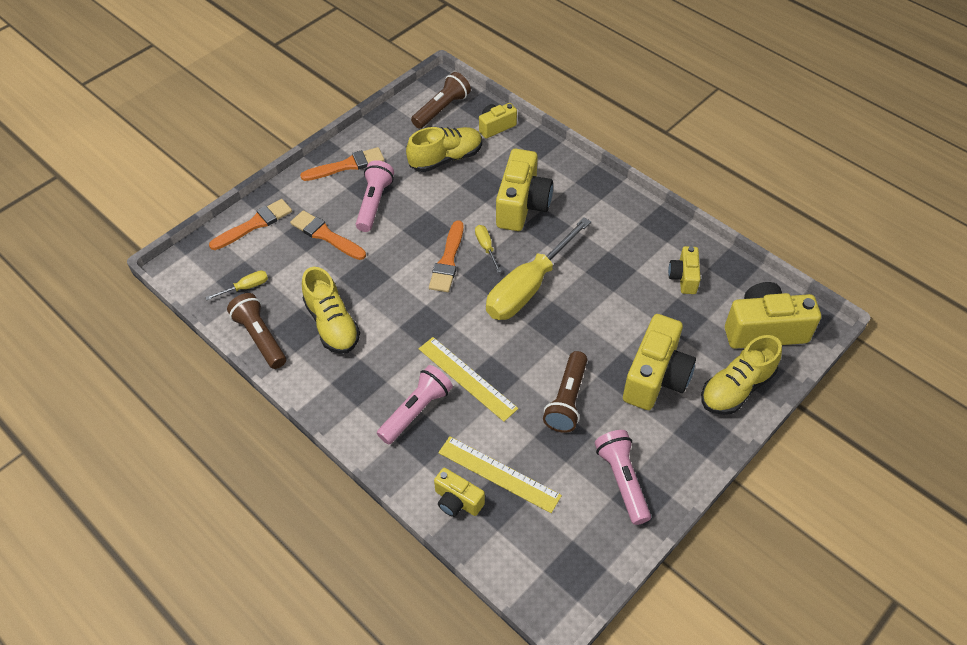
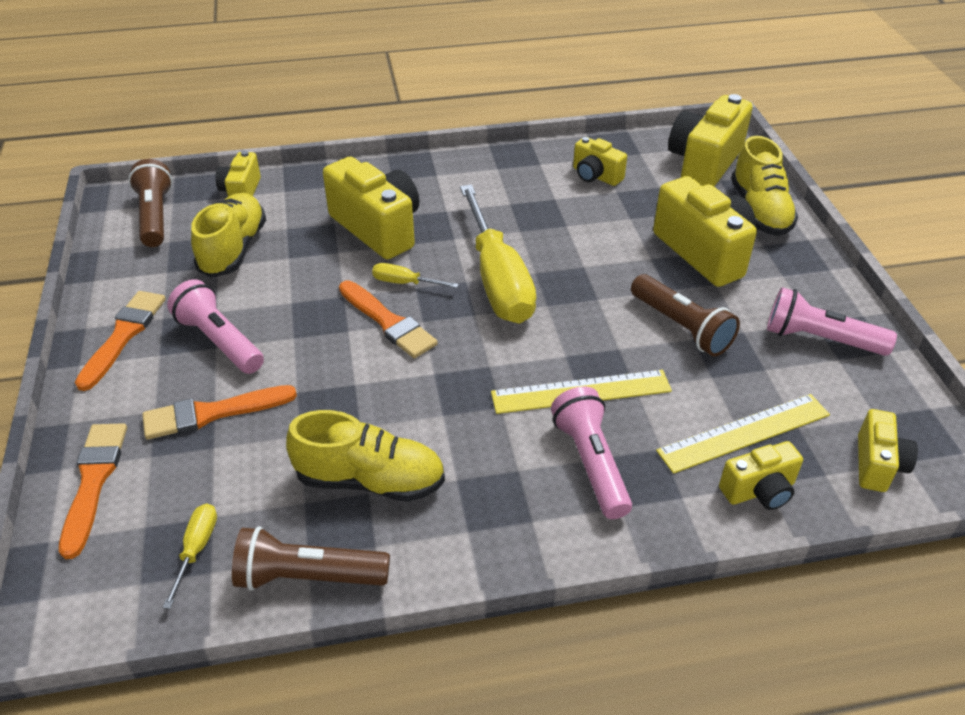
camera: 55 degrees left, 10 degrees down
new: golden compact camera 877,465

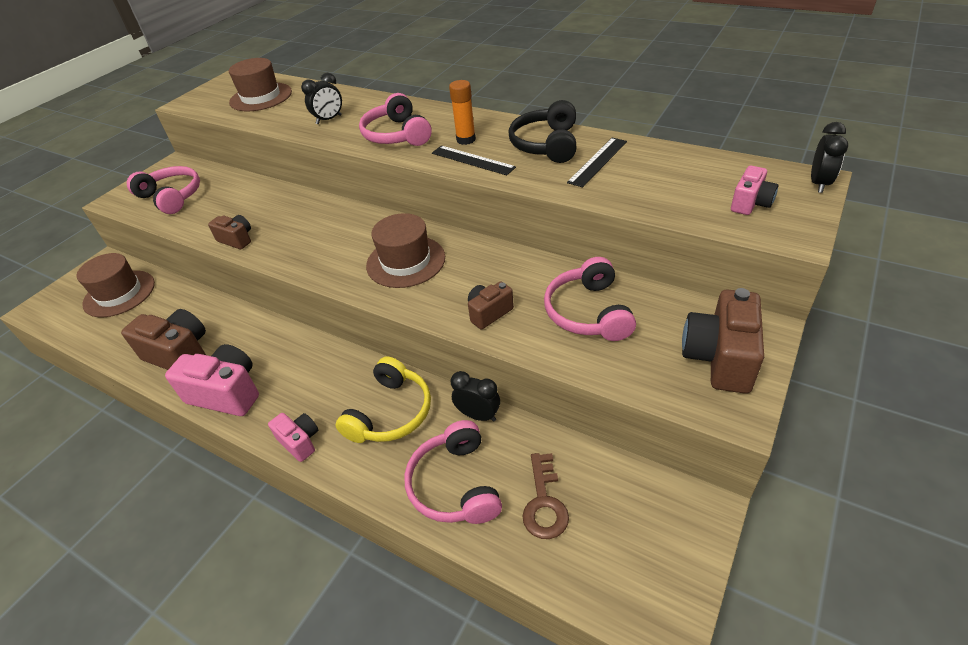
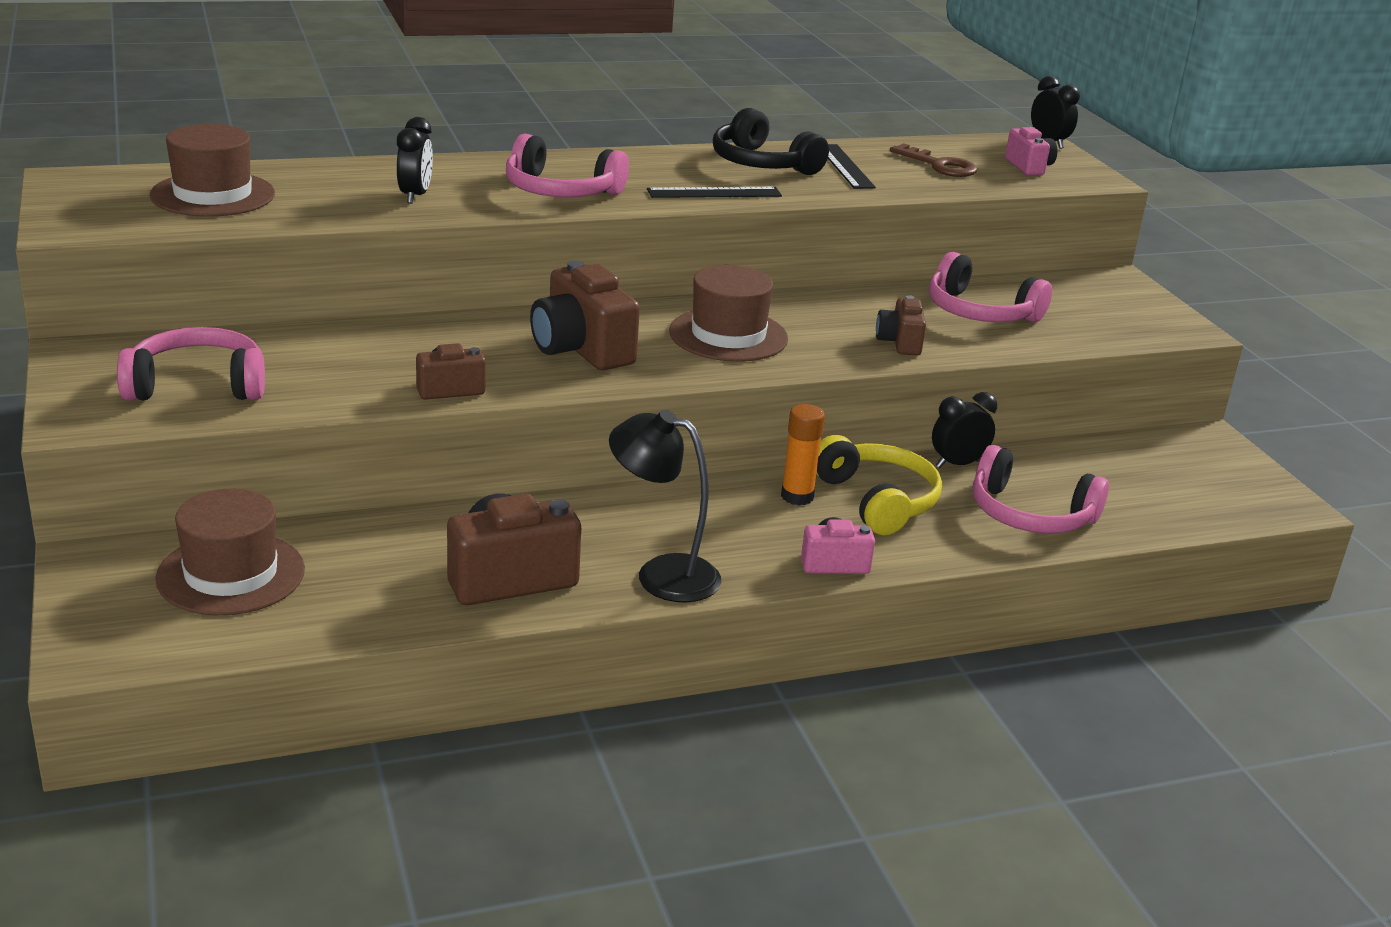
camera: 55 degrees left, 15 degrees down
shifted: orange glue stick 466,139 to 797,496; dark brown key 544,503 to 940,165; dark brown compact camera 719,358 to 581,349
swapped: pink compact camera 227,393 to black reading lamp 662,574

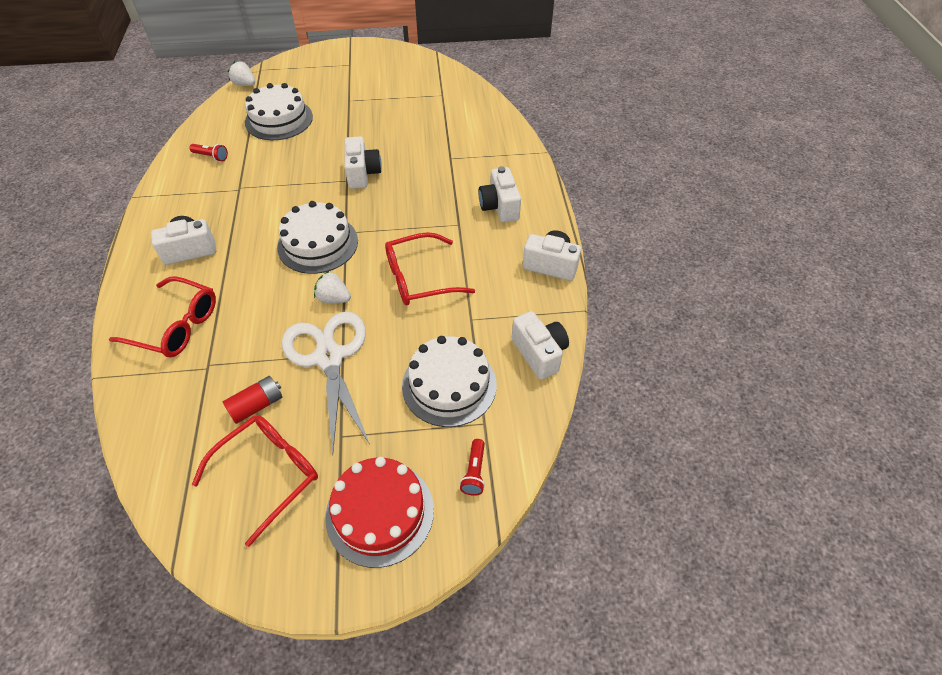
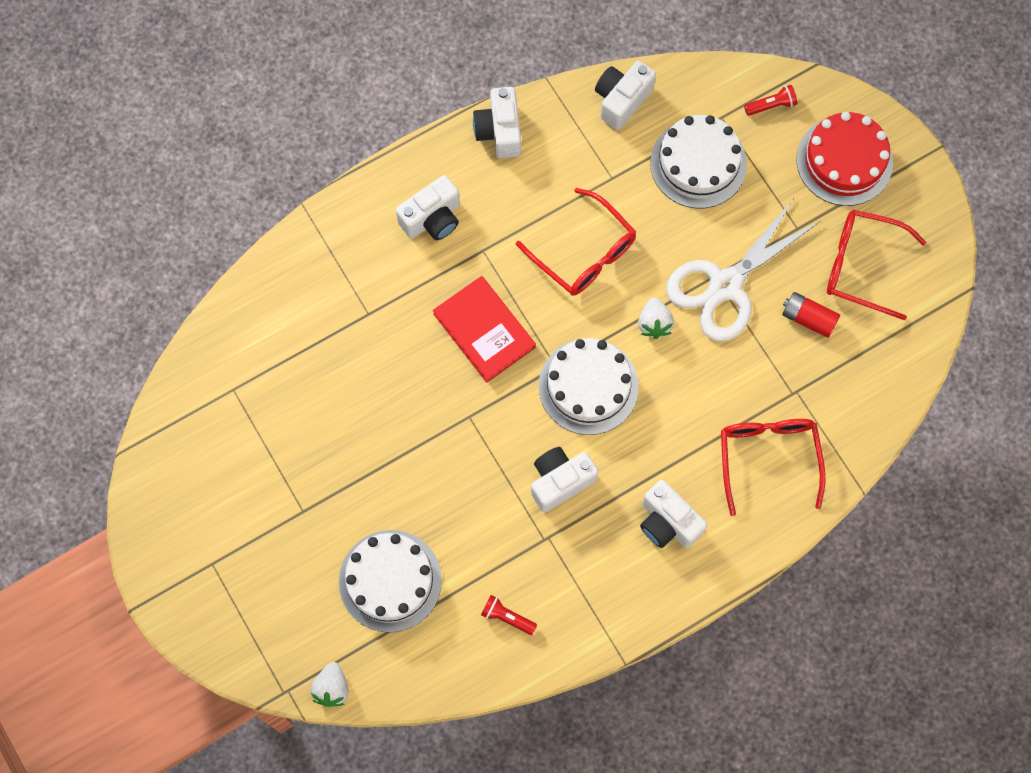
camera: 115 degrees left, 20 degrees up
new: red hardback 484,330
shifted: pure white compact camera 362,173 to 560,481
rotated: red pocket torch 211,157 = 507,617 60 degrees counterclockwise

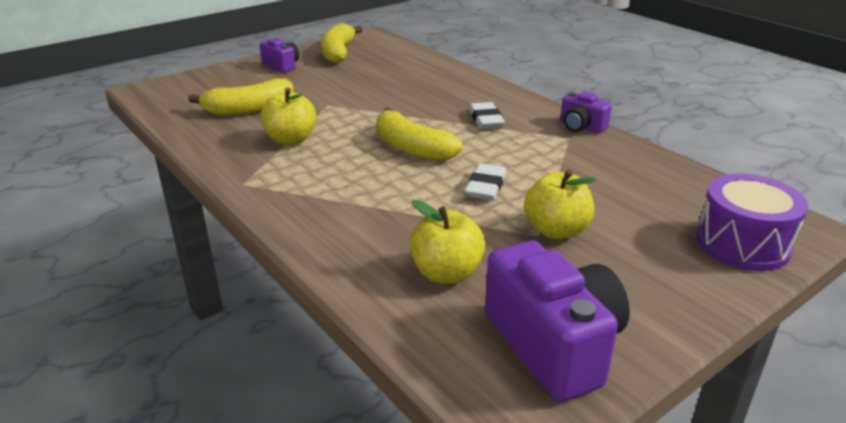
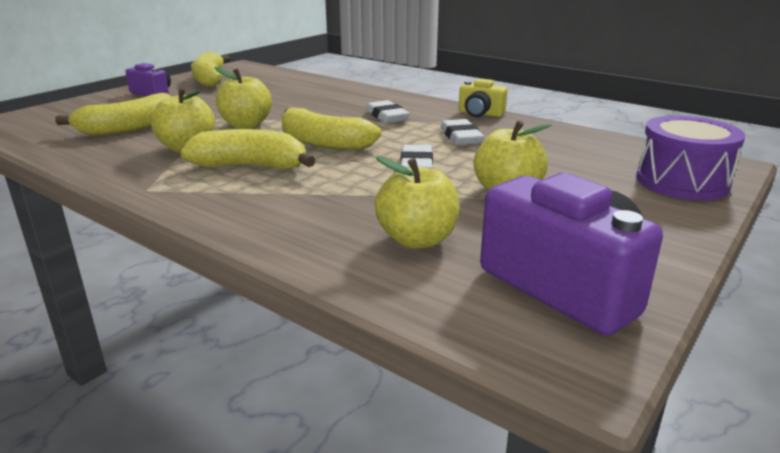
camera: 15 degrees left, 5 degrees down
new: golden toy banana 251,166; golden apple 246,125; pure white eraser 461,137
repainted: royal purple compact camera 581,127 to golden compact camera 480,114

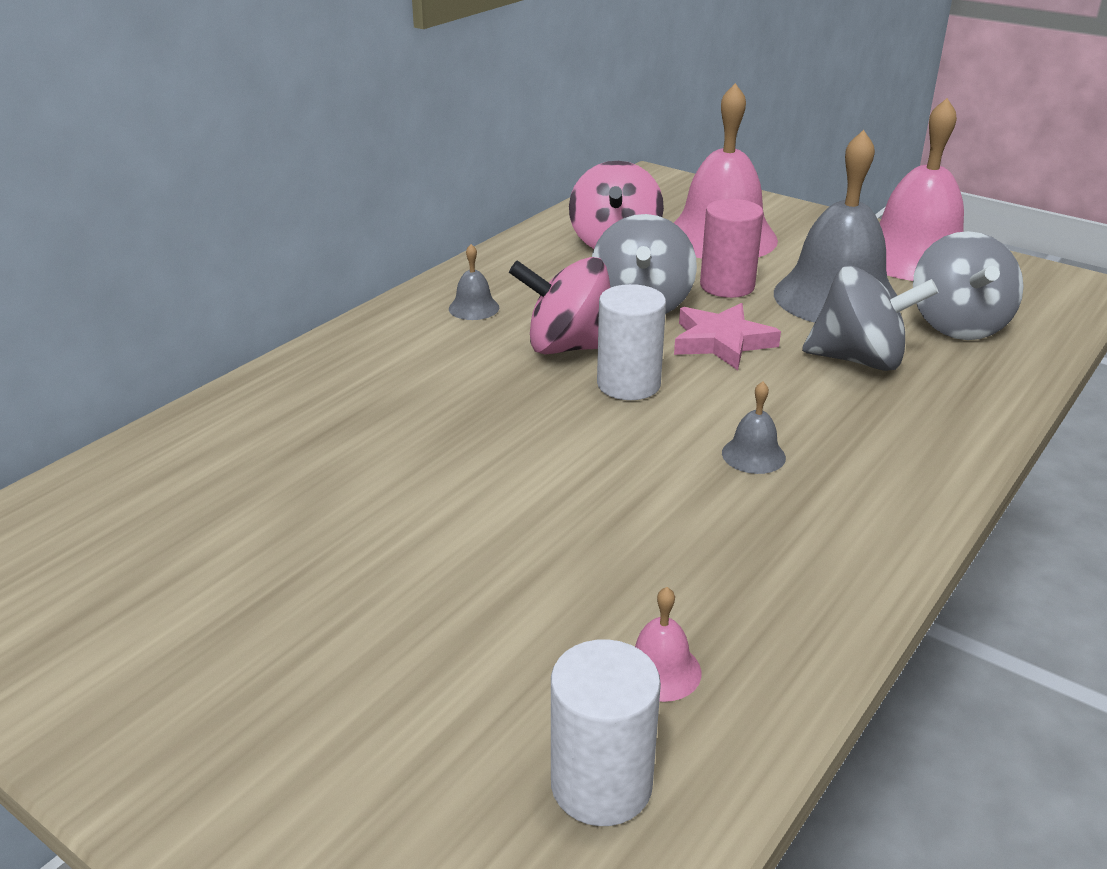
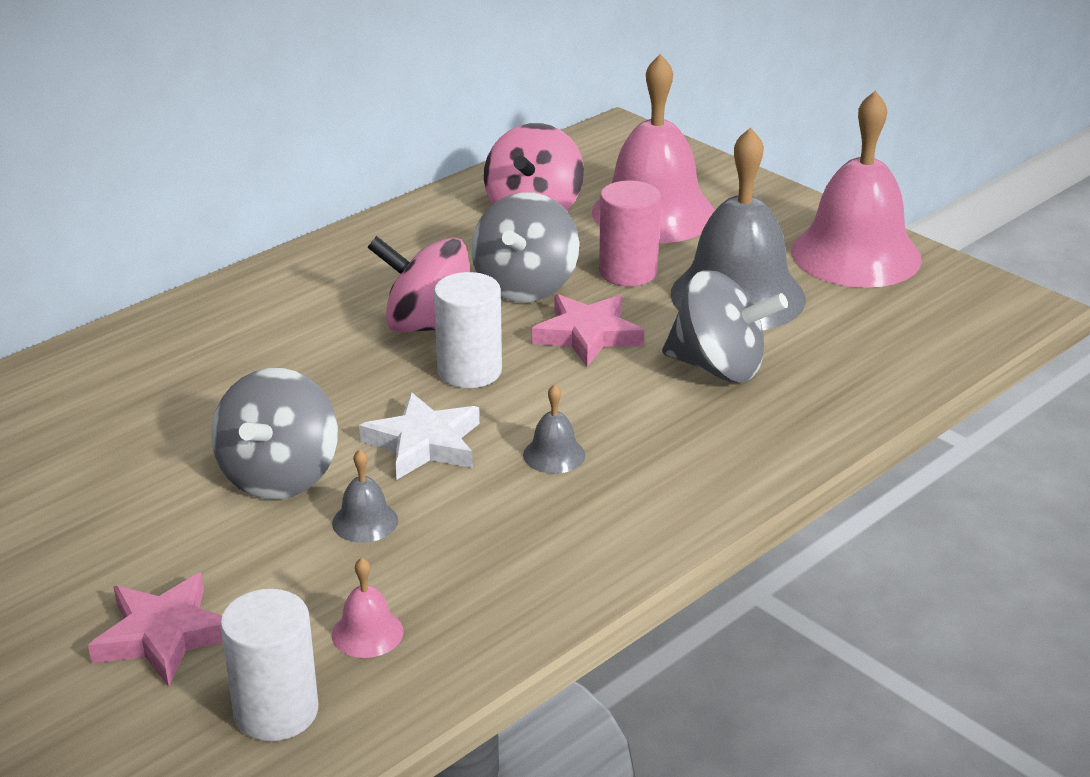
camera: 10 degrees right, 0 degrees up
new: pink five-pointed star 164,635; pure white five-pointed star 424,443
shifted: grey hand bell 474,308 to 365,521; grey toy top 957,325 to 280,477

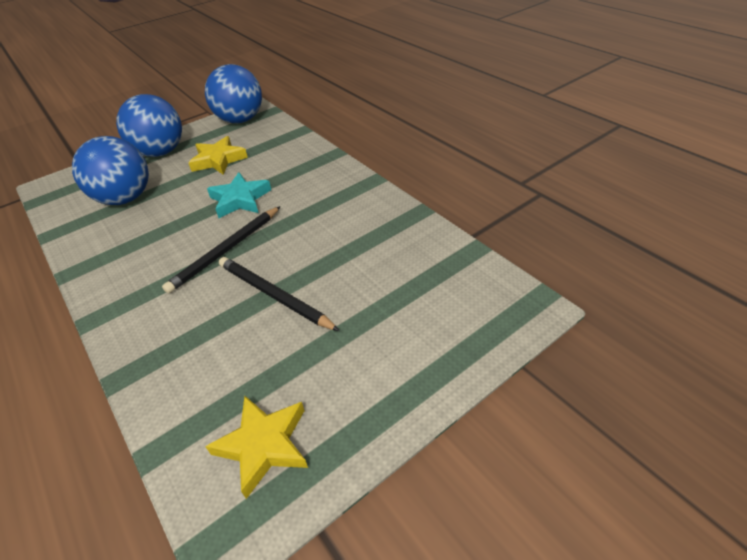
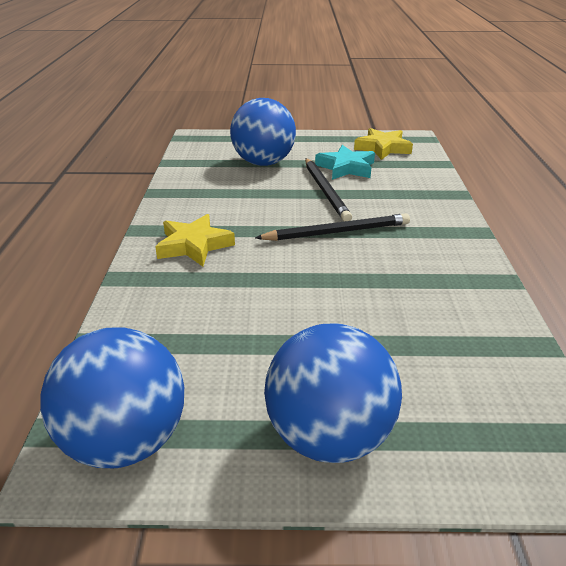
camera: 145 degrees left, 10 degrees down
shifted: royal blue ball 125,198 to 263,163; golden five-pointed star 218,160 to 194,245; turquoise five-pointed star 240,199 to 346,168

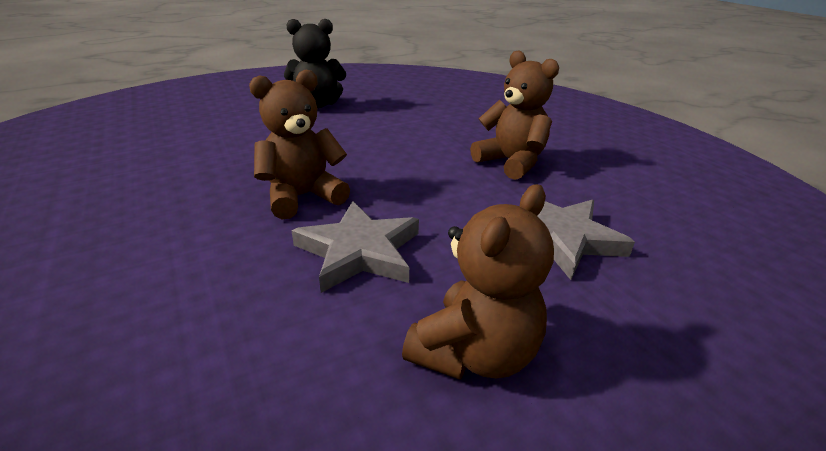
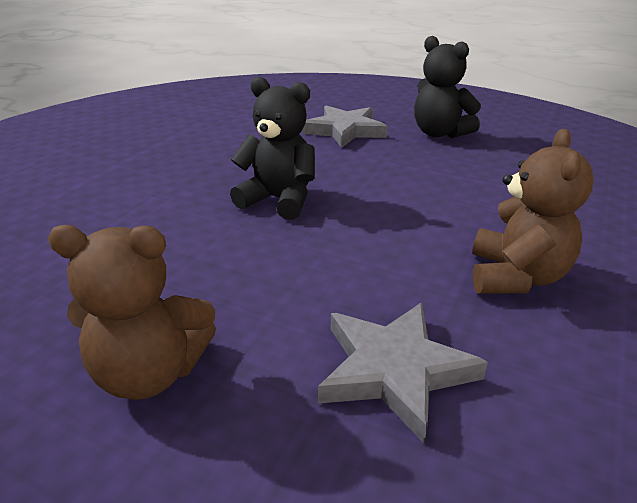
camera: 55 degrees right, 0 degrees up
shifted: grey five-pointed star 359,251 to 345,130
repainted: dark brown stuffed bear 302,197 to black stuffed bear 279,200

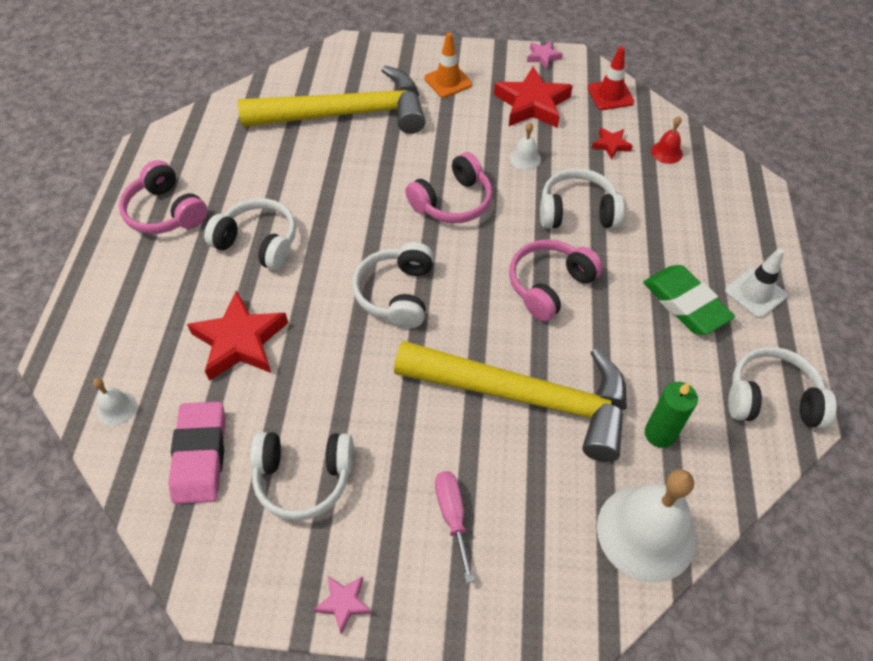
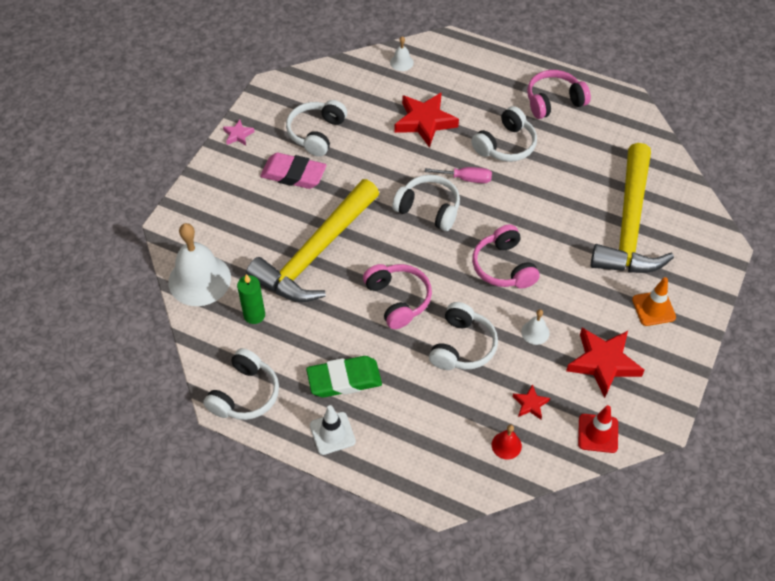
camera: 110 degrees right, 0 degrees up
gone: pink five-pointed star 543,57
shifted: pink eraser 200,455 to 293,174; pink flat screwdriver 452,516 to 466,179

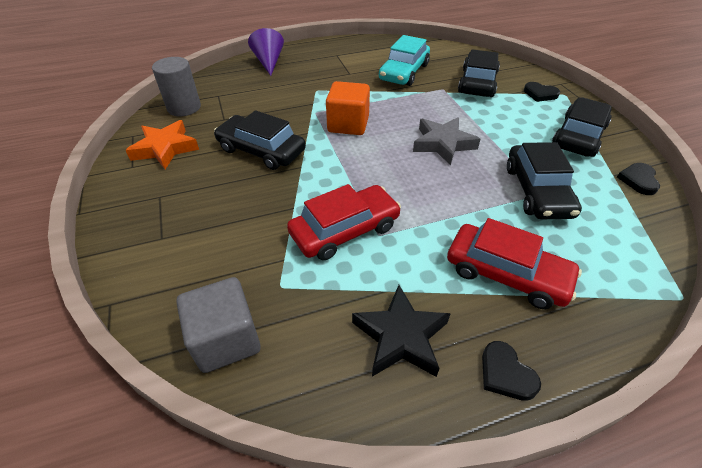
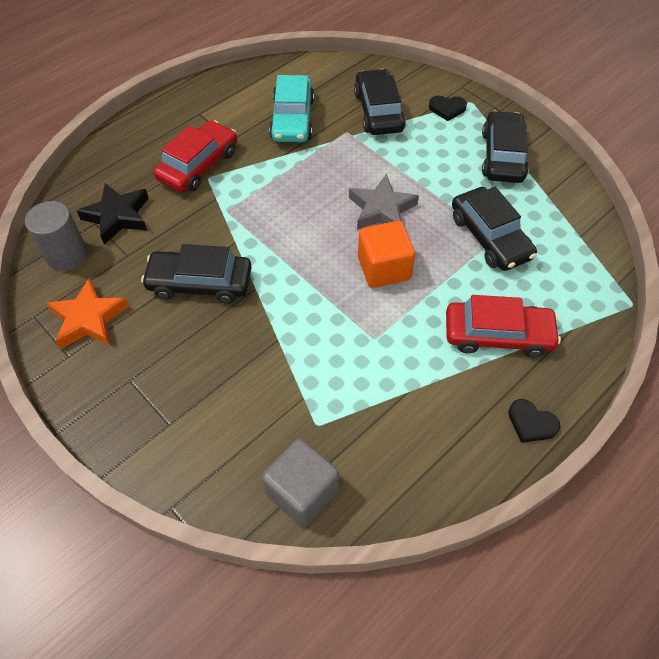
camera: 25 degrees left, 10 degrees up
gone: royal purple cone shape 269,62; black heart shape 638,180
shifted: red automobile 345,230 to 198,165; orange cube 348,124 to 384,268; black five-pointed star 401,337 to 118,216

